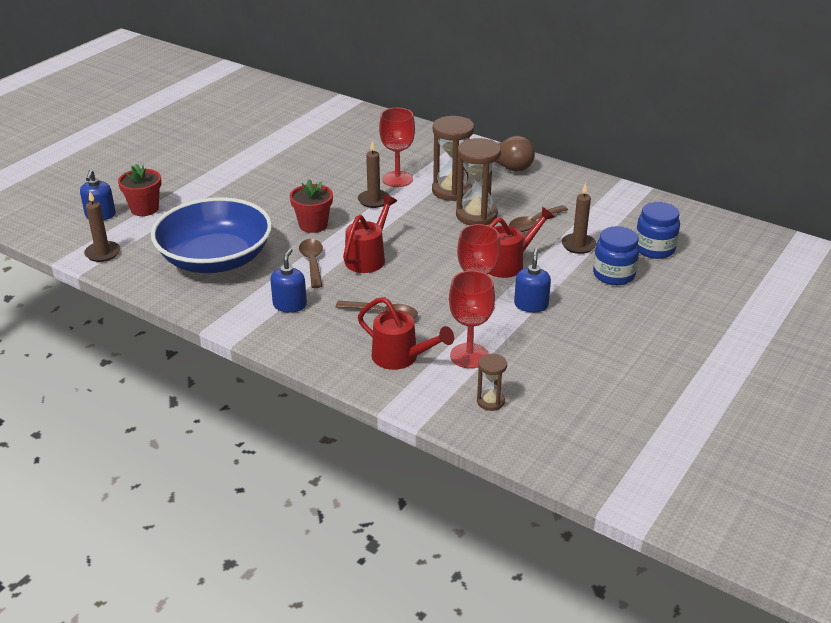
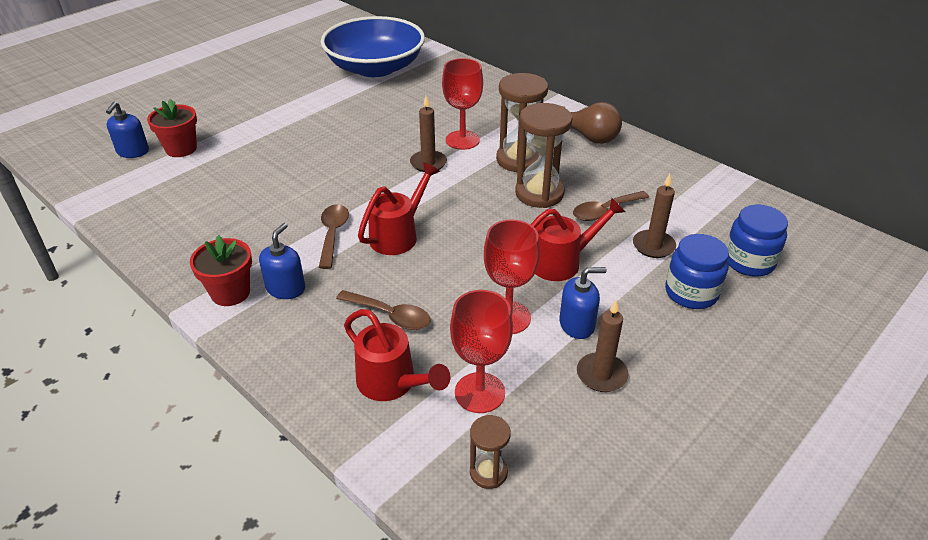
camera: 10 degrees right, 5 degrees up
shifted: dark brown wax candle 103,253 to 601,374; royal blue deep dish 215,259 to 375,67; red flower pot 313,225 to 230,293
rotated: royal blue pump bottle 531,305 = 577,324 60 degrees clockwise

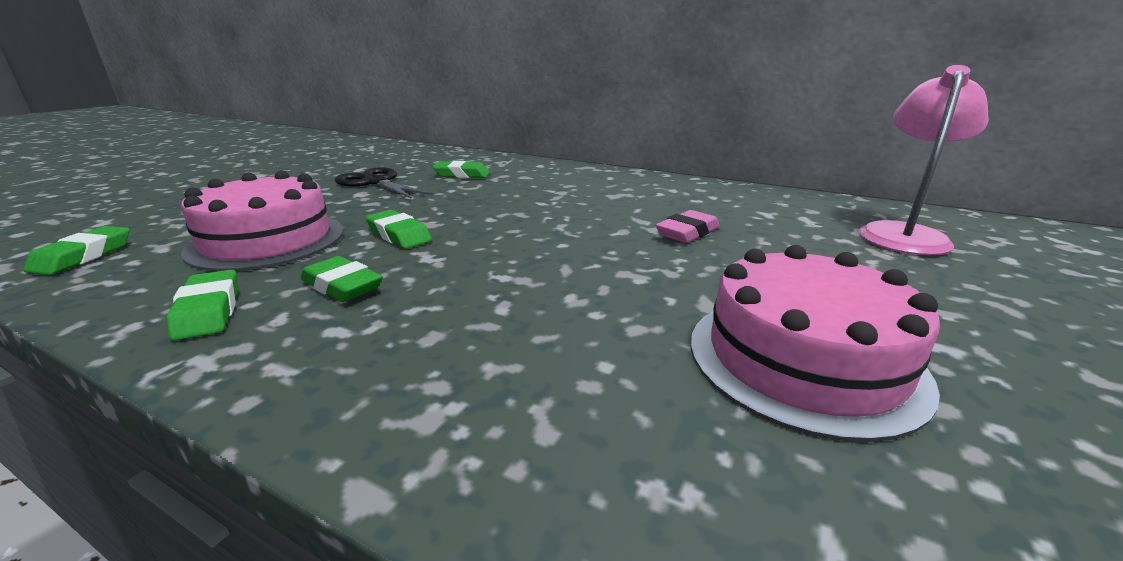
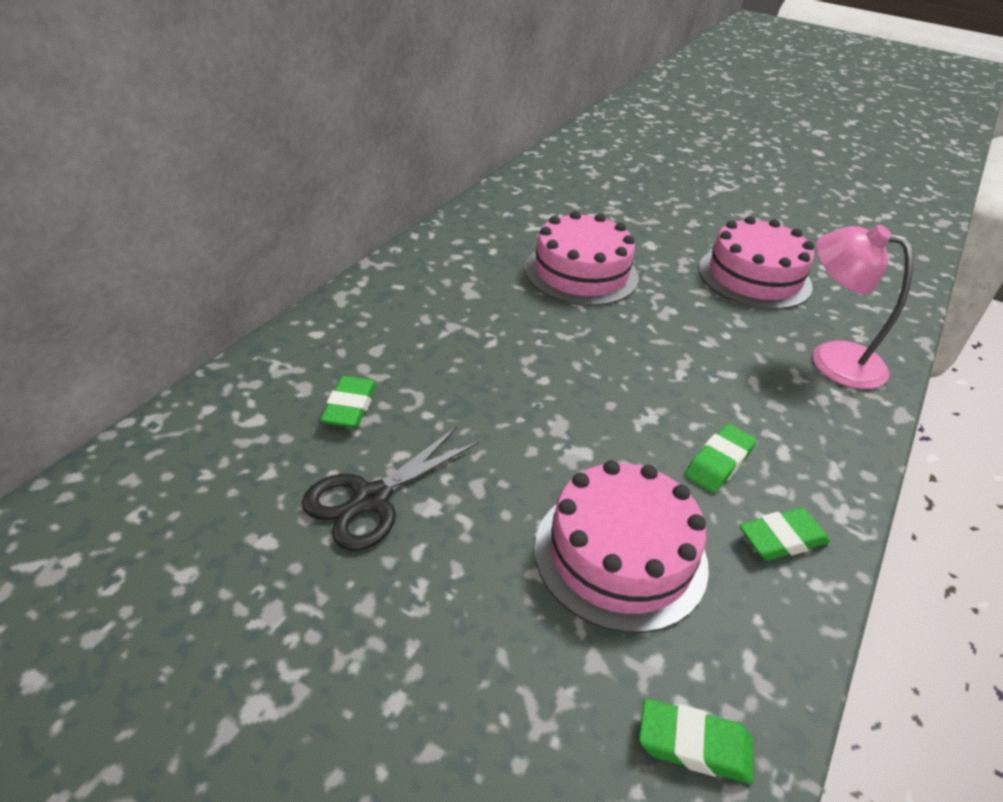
camera: 90 degrees left, 15 degrees up
gone: green eraser 399,235
shifted: pink reading lamp 903,234 to 832,359
swapped: pink eraser 687,232 to pink cake 581,273

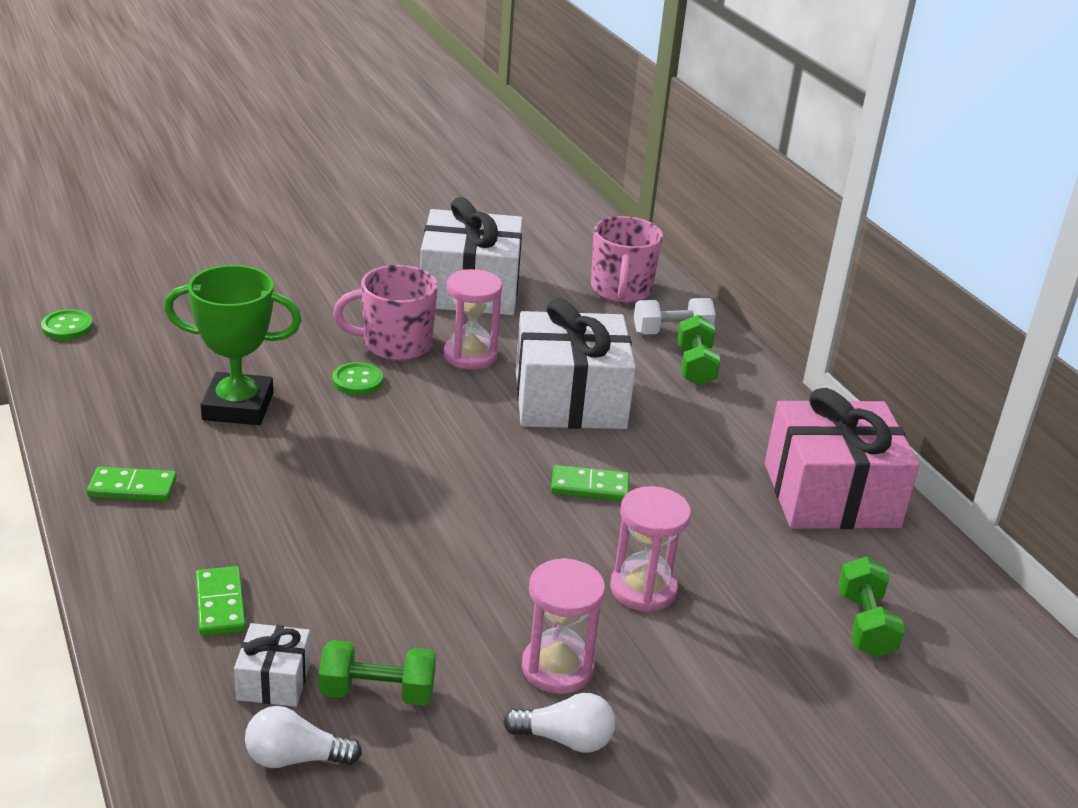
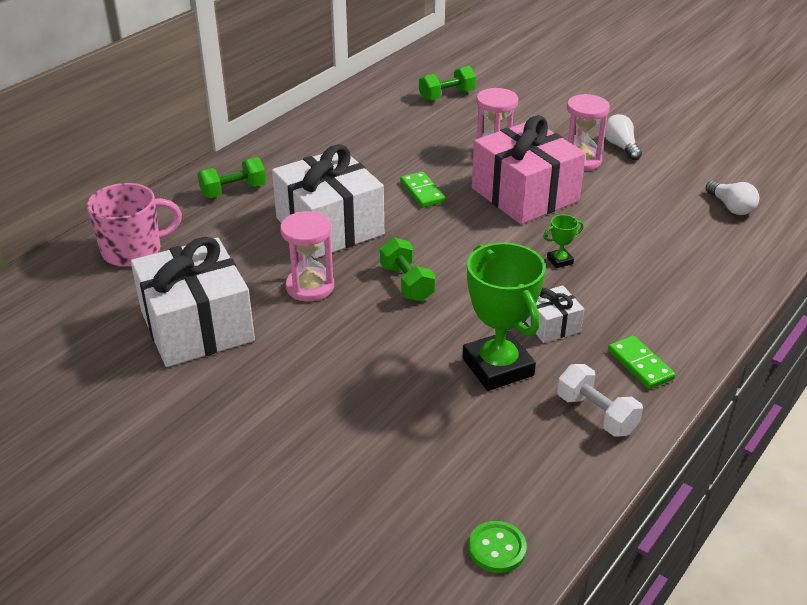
camera: 115 degrees left, 5 degrees up
gone: green domino tile 220,604; green sewing button 357,381; pink tea mug 395,344
new: green trophy 559,261
shifted: pure white present 274,680 to 551,325; green hand weight 377,692 to 406,283; pure white hand weight 671,332 to 596,414; pink present 831,495 to 525,194

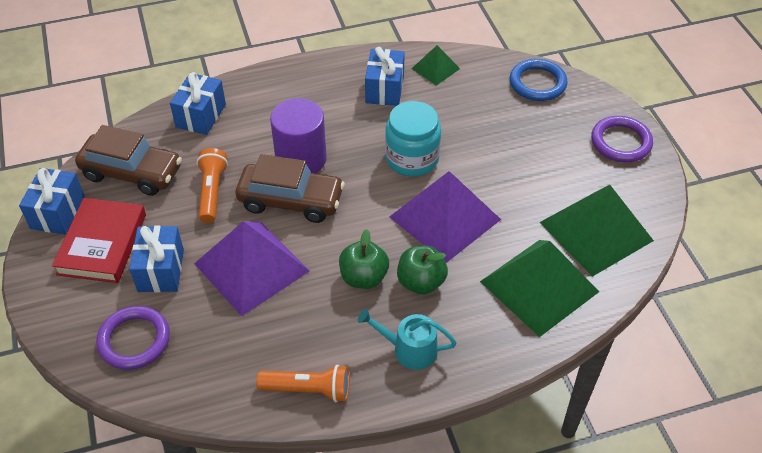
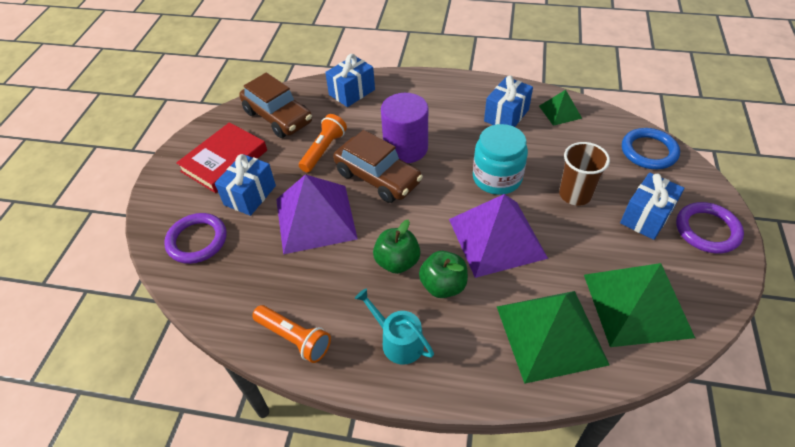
camera: 30 degrees right, 0 degrees up
new: dark brown cup 575,194
shifted: royal blue present 57,213 to 646,217

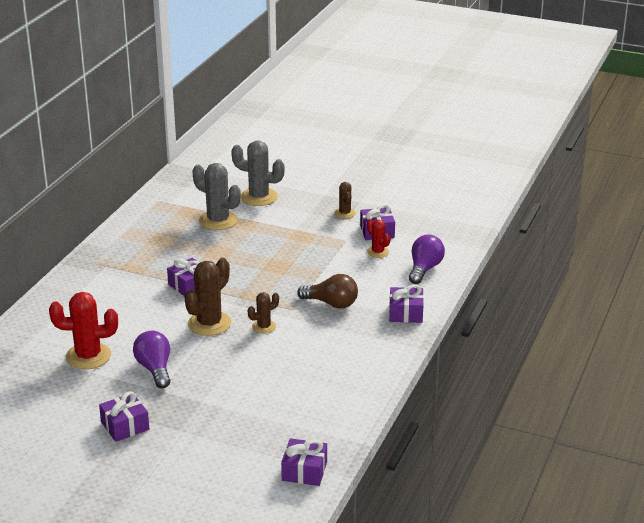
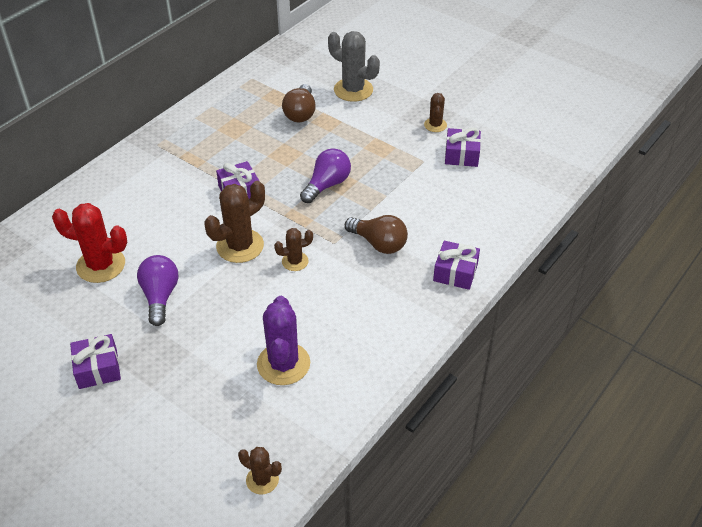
camera: 15 degrees right, 15 degrees up
gone: red saguaro cactus 378,252
new: royal purple saguaro cactus 283,364
shifted: royal purple light bulb 424,269 to 327,185
swapped: grey saguaro cactus 218,221 to dark brown light bulb 300,113; royal purple present 304,471 to dark brown saguaro cactus 262,480

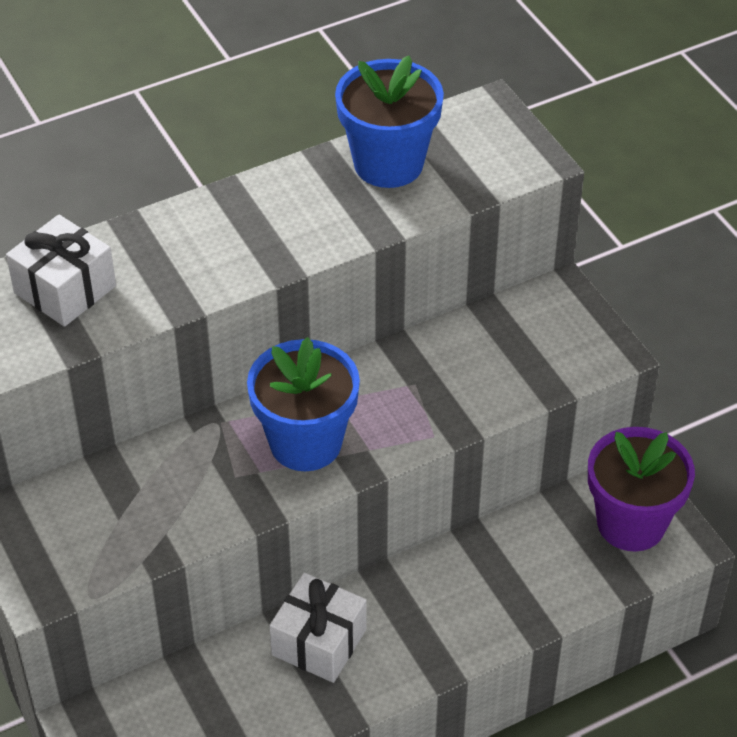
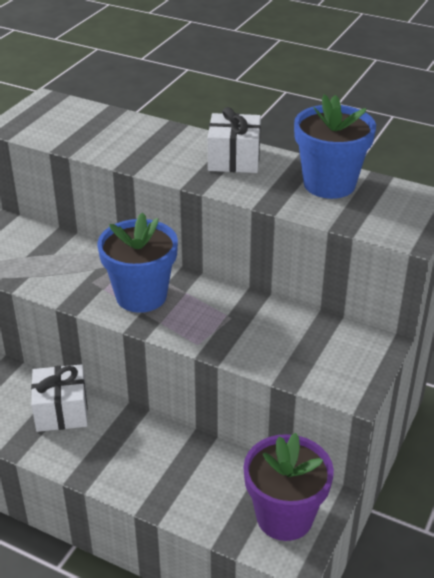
camera: 55 degrees right, 10 degrees down
shifted: pure white present 65,289 to 234,159

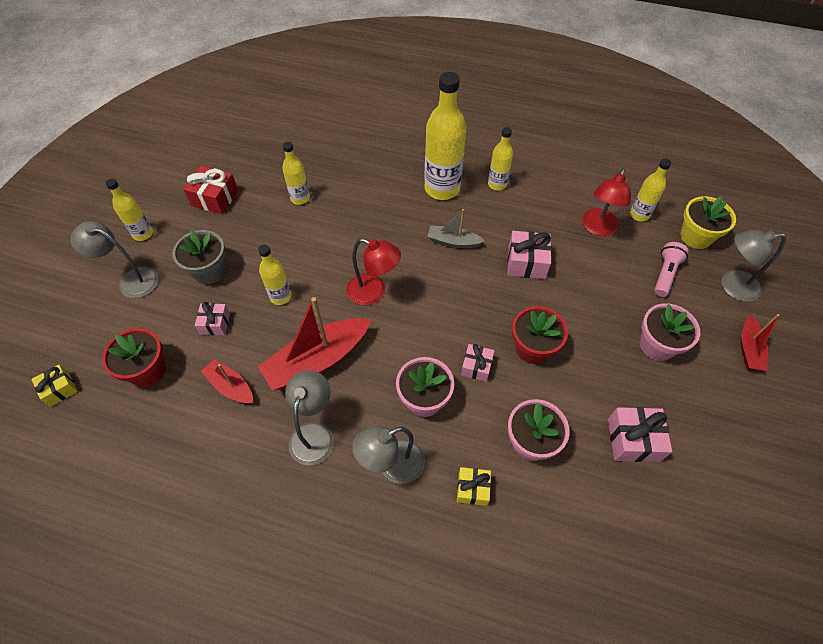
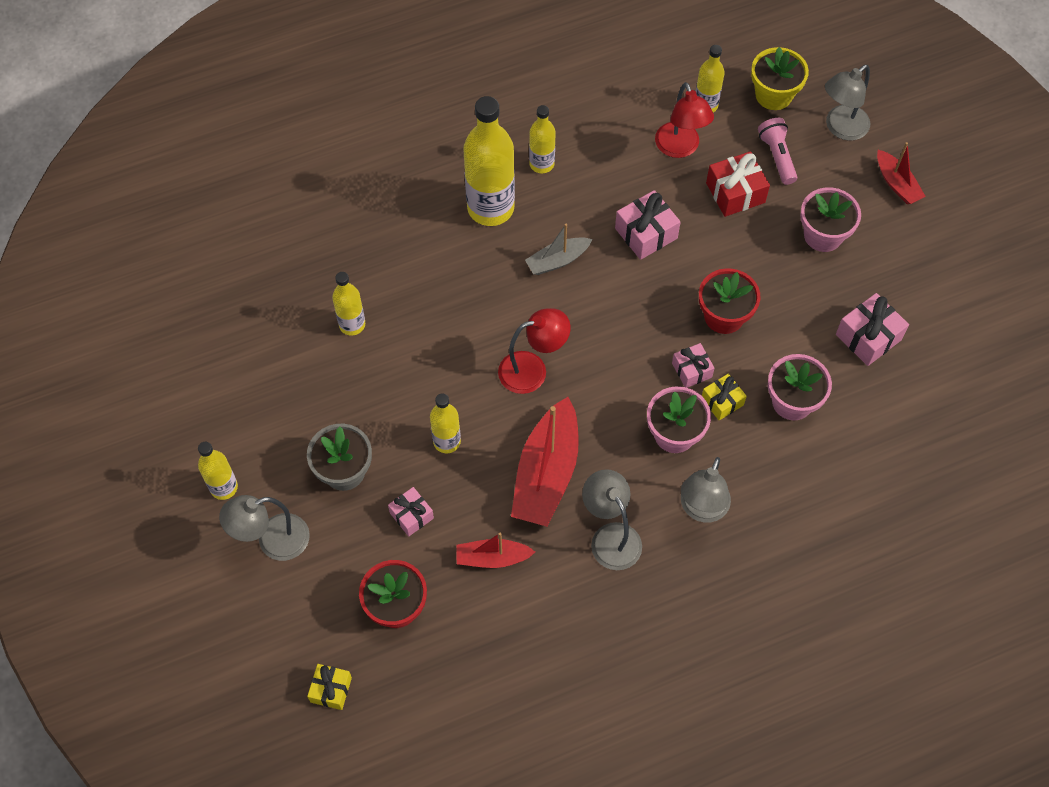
camera: 40 degrees left, 5 degrees up
shifted: red present 215,198 to 735,193; golden present 472,489 to 722,401

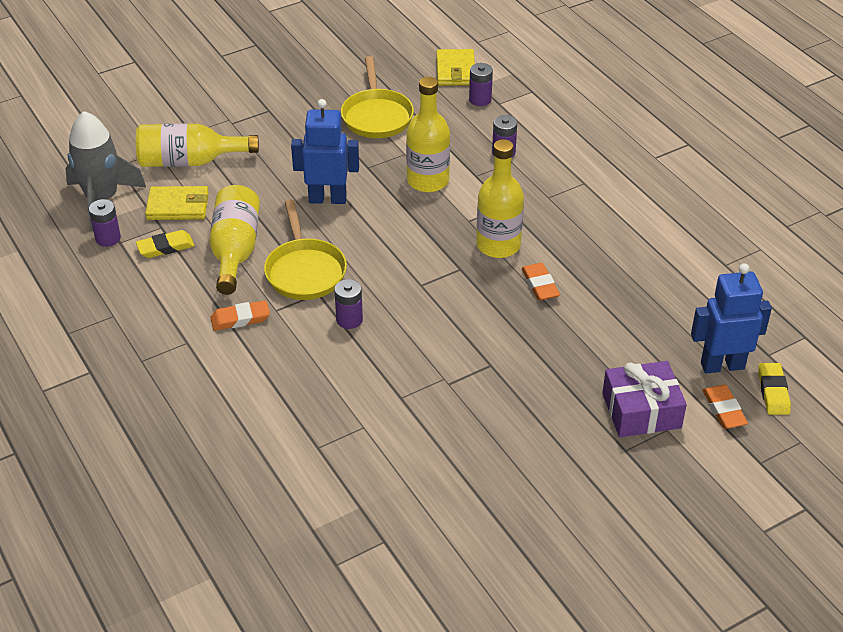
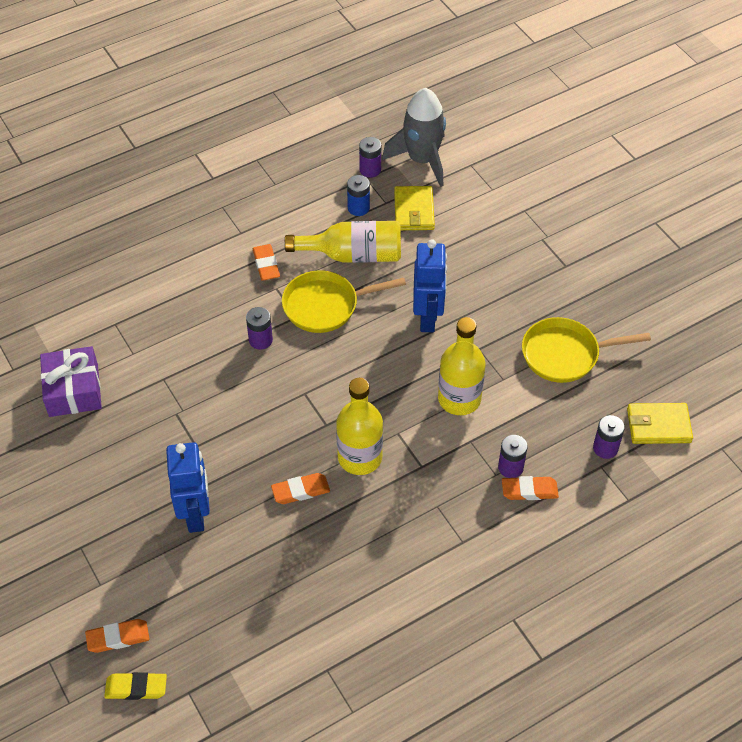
camera: 90 degrees right, 10 degrees up
gone: golden flask 189,161
new: orange eraser 529,490
shifted: royal purple present 641,410 to 73,390; royal blue robot 722,365 to 196,515
swapped: golden eraser 165,247 to royal blue battery 358,208

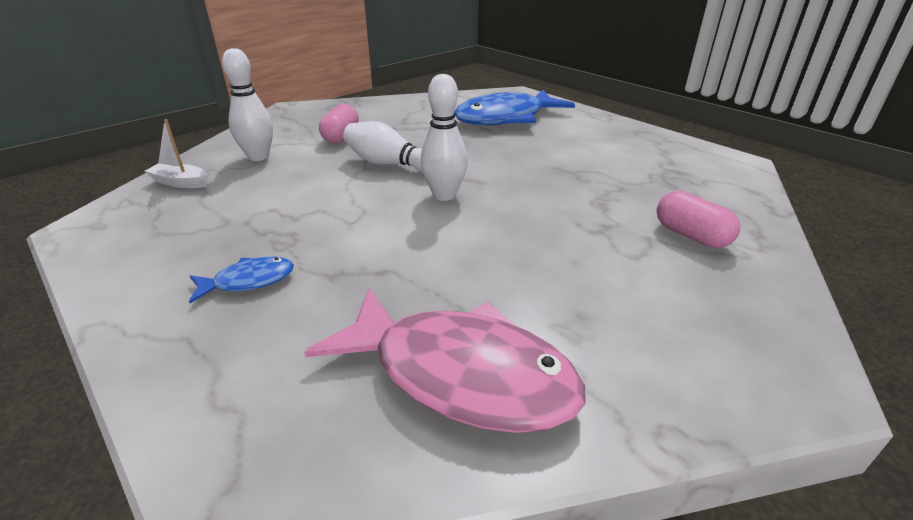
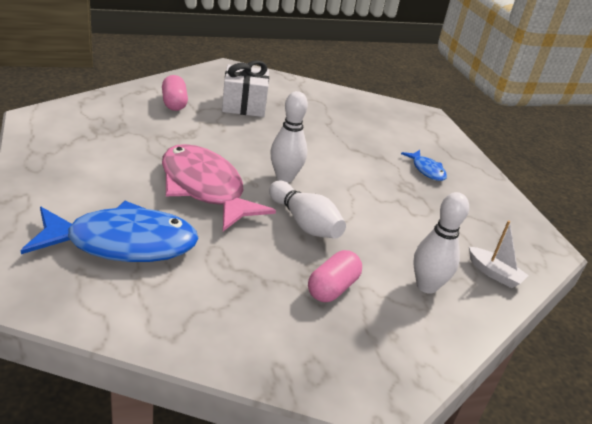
camera: 160 degrees left, 0 degrees up
new: pure white present 244,105
shifted: pink toy fish 460,374 to 205,188
rotated: royal blue toy fish 249,281 = 426,170 120 degrees counterclockwise

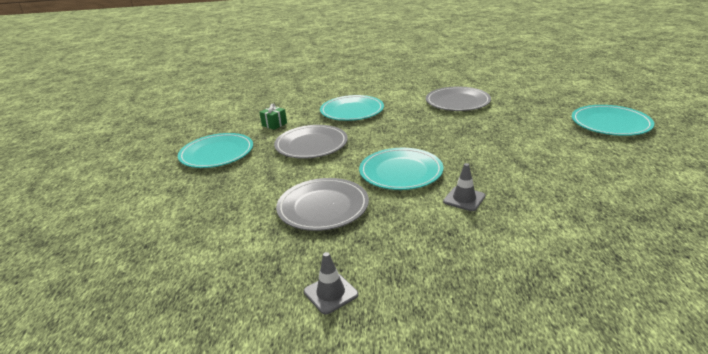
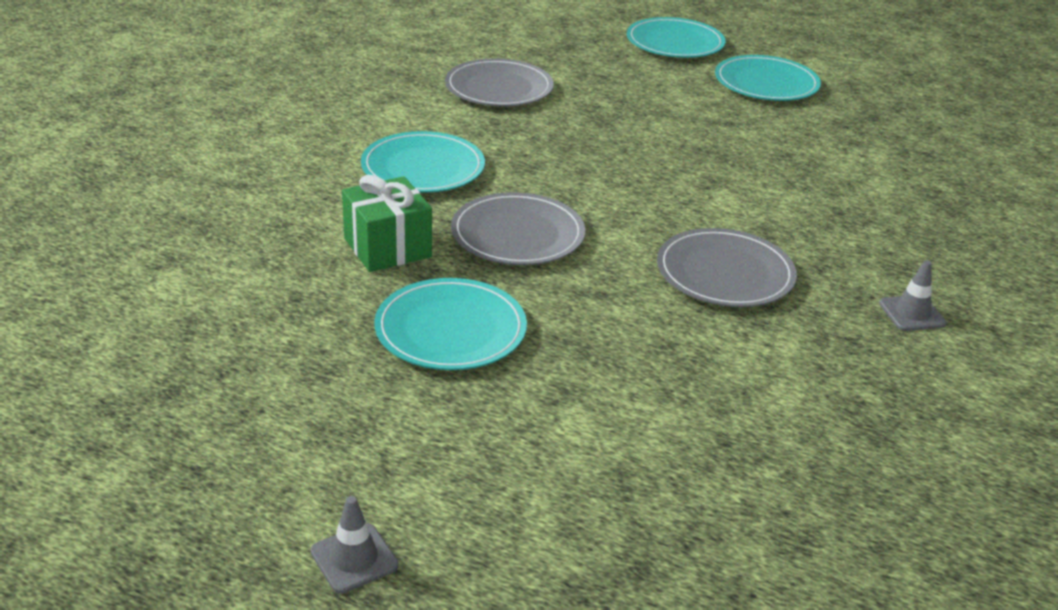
camera: 70 degrees left, 5 degrees up
shifted: turquoise flat dish 401,172 to 766,83; grey safety cone 464,199 to 354,558
scaled: green present 274,124 = 387,248 x1.80

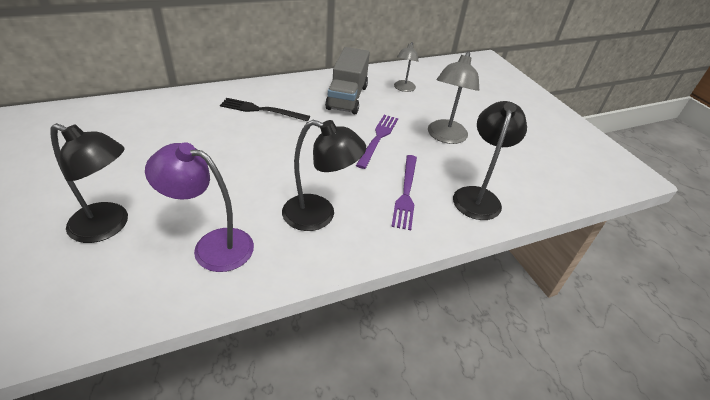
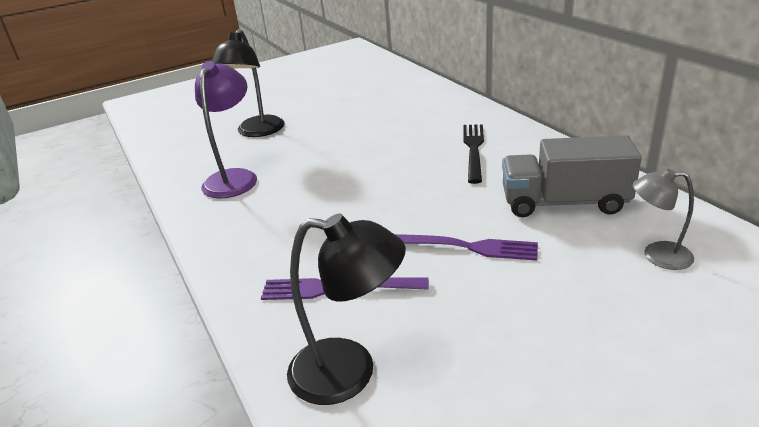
camera: 90 degrees right, 10 degrees down
gone: black reading lamp 319,215; grey reading lamp 445,137

